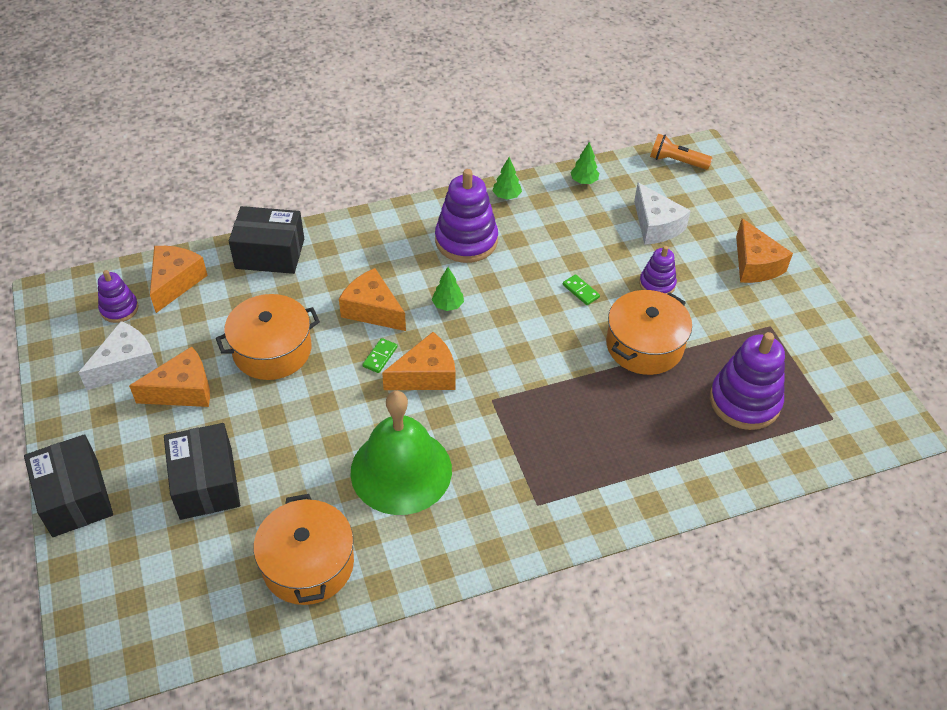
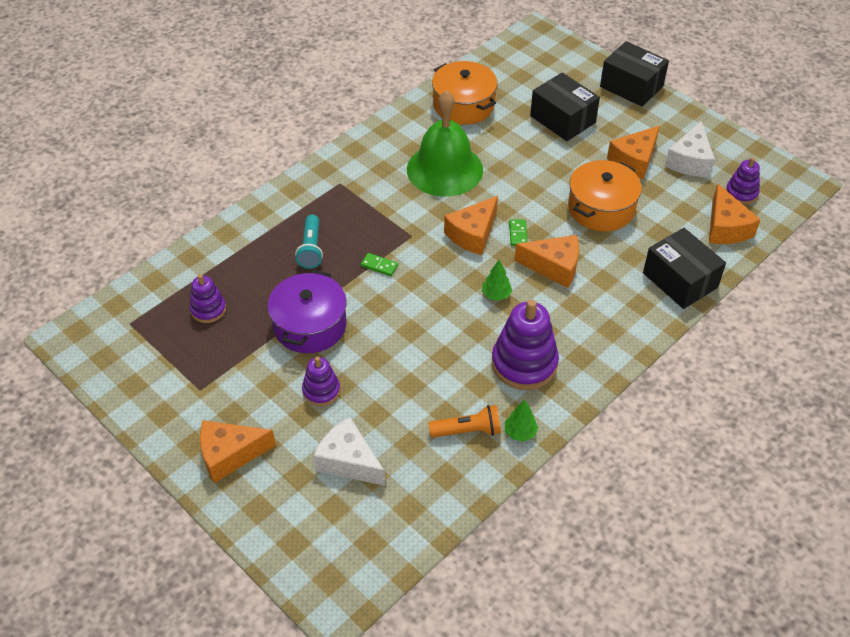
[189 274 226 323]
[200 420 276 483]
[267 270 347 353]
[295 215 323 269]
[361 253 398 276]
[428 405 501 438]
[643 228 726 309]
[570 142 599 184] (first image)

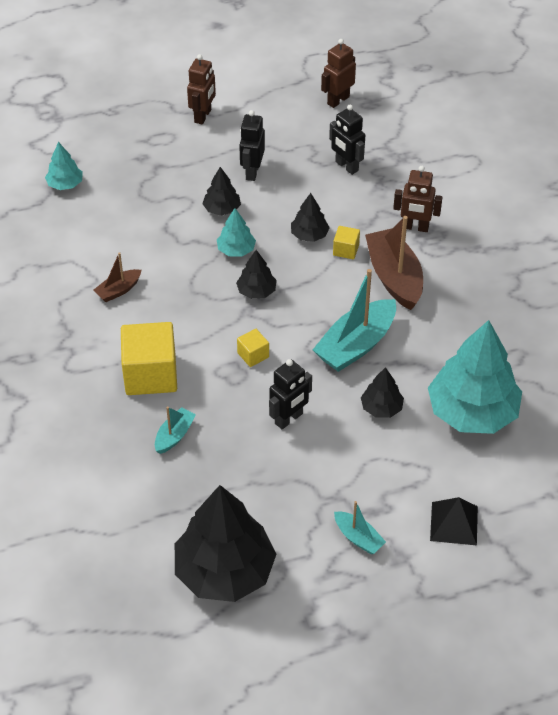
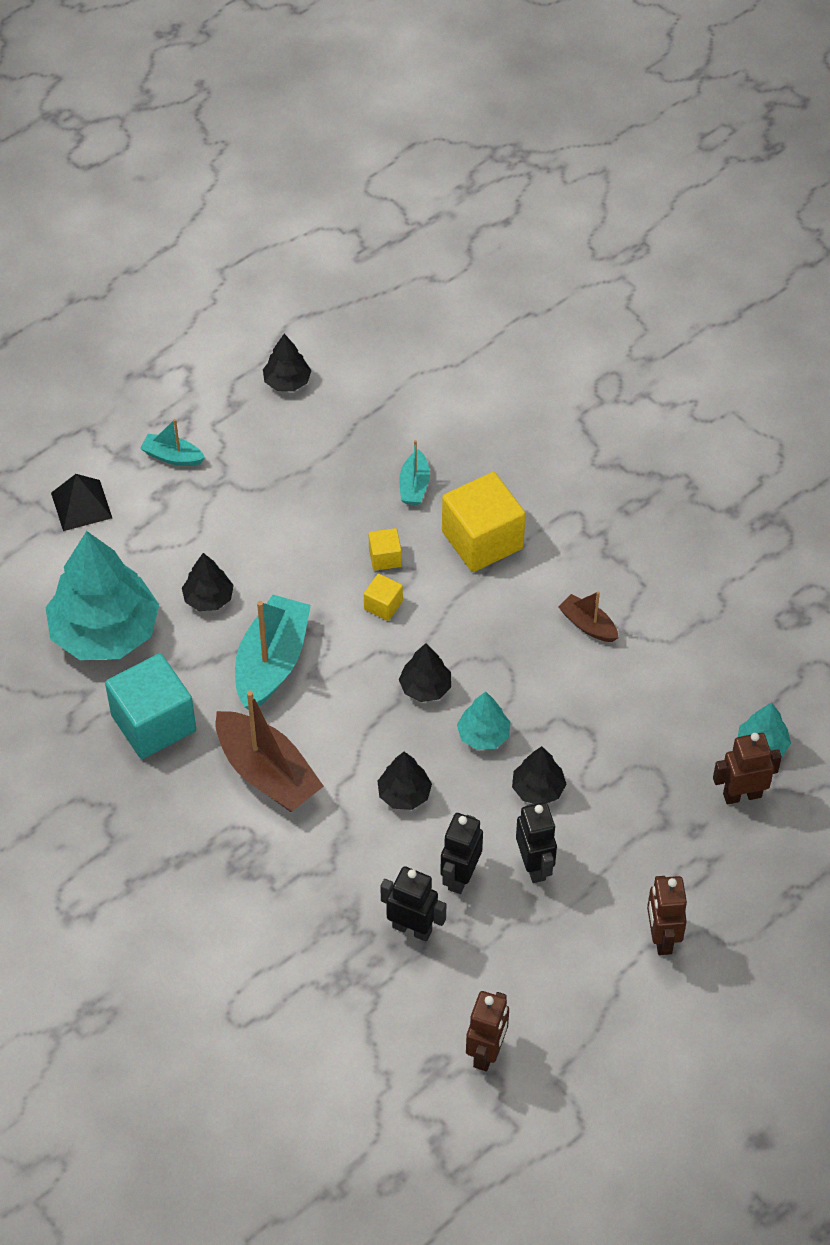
[105 653 196 759]
[263 334 311 391]
[369 528 402 571]
[440 813 483 894]
[558 591 619 642]
[713 733 782 804]

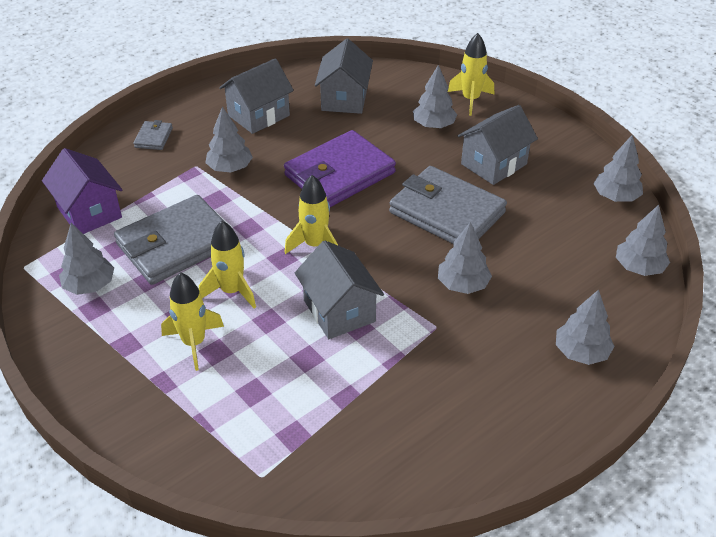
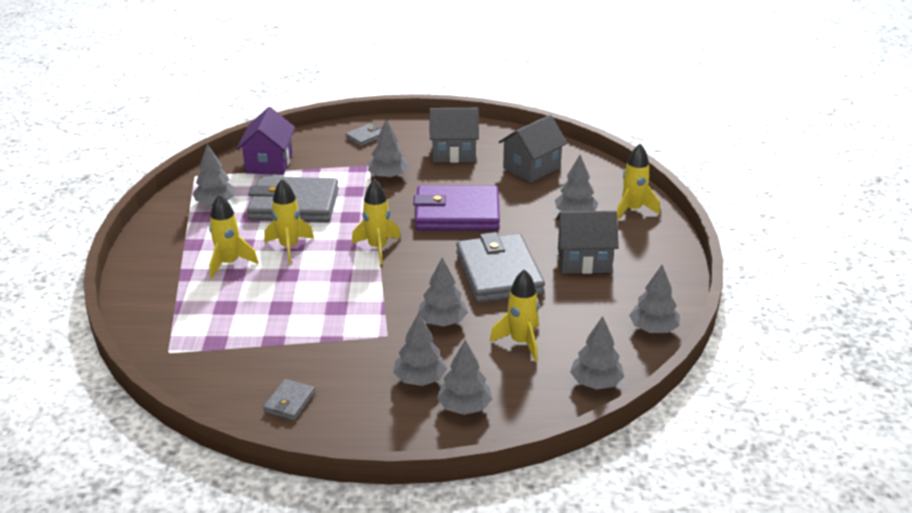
[263 379 315 421]
[393 313 447 386]
[490 269 539 362]
[295 240 384 339] (first image)

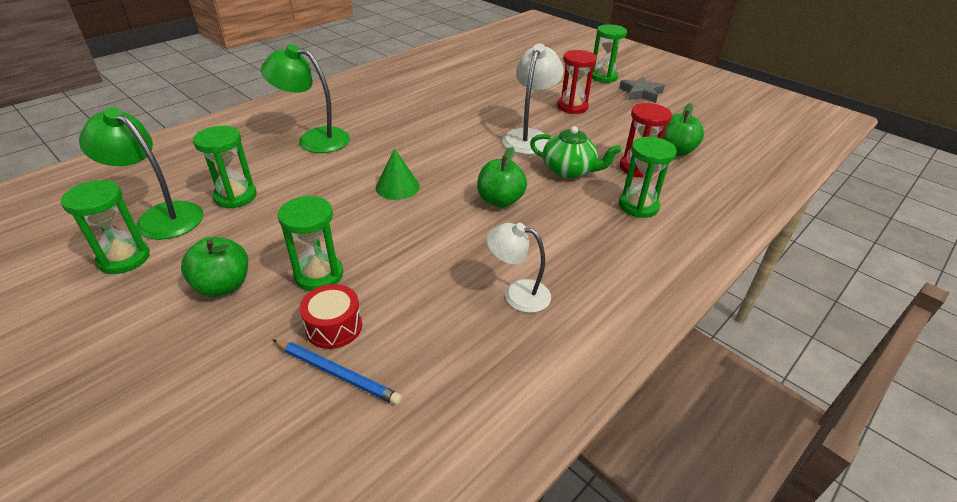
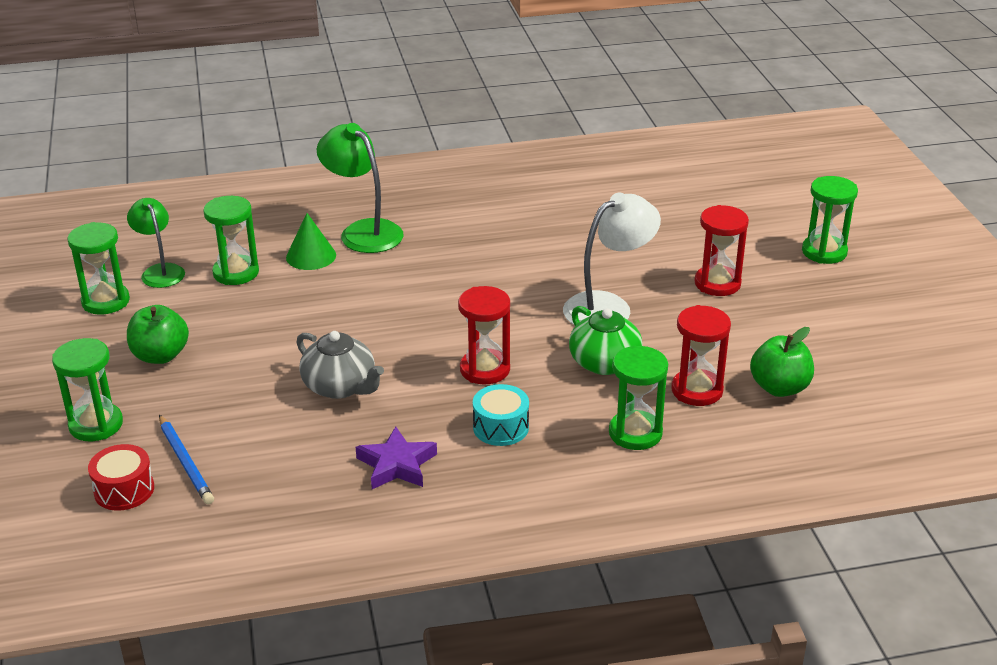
[52 338 123 441]
[88 444 154 511]
[127 198 185 288]
[286 213 336 270]
[296 331 384 399]
[356 427 437 489]
[458 286 510 384]
[473 384 529 446]
[619 76 665 103] (first image)

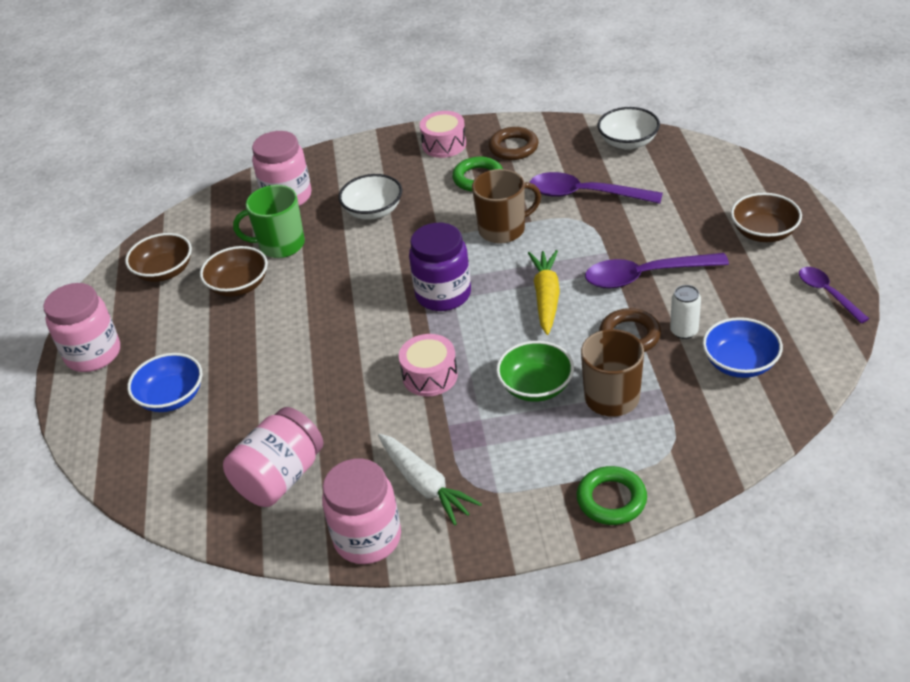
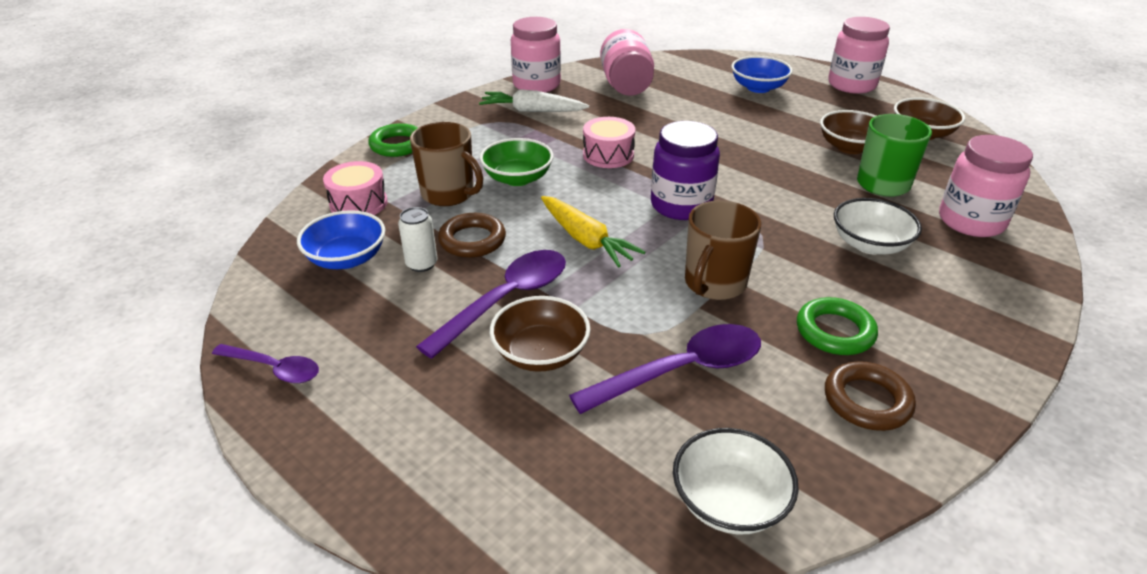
[323 161 388 215]
[490 296 590 372]

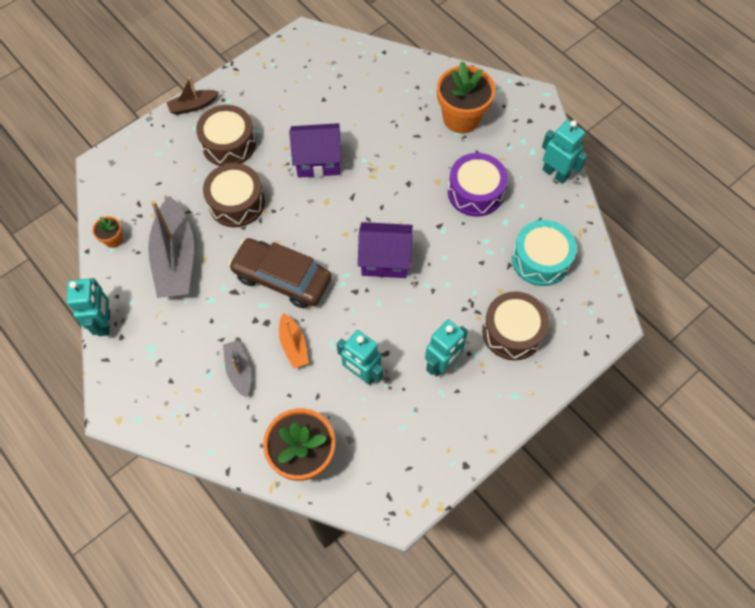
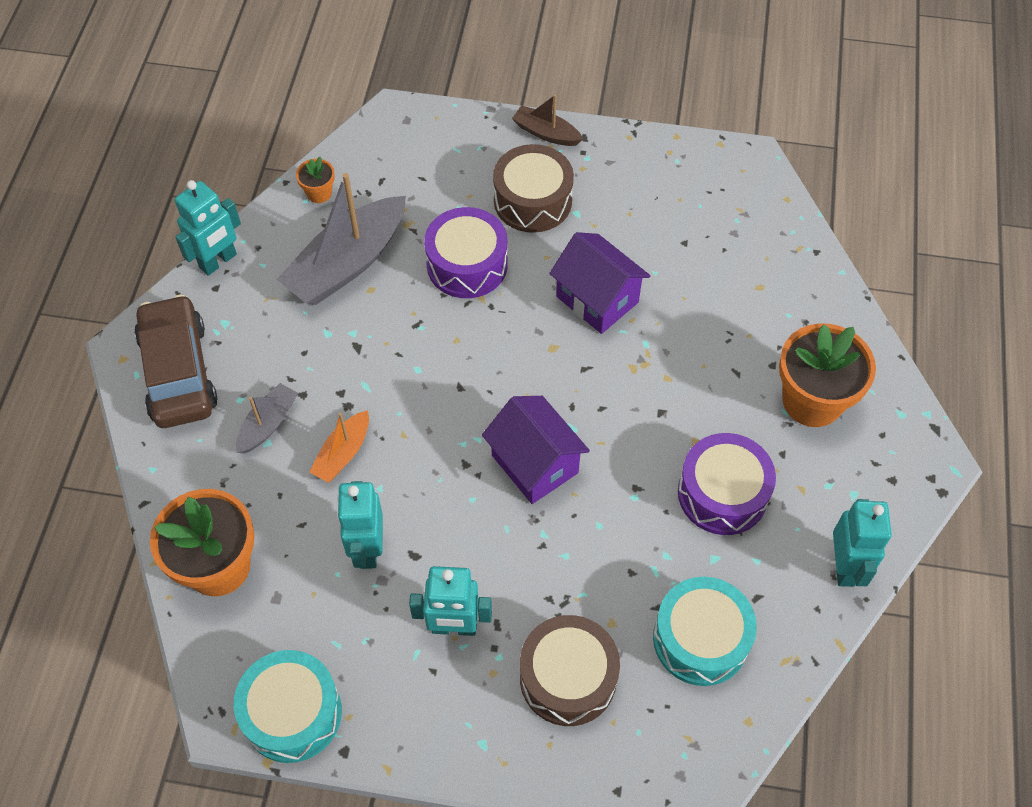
[134 294 218 428]
[234 650 342 763]
[424 207 508 298]

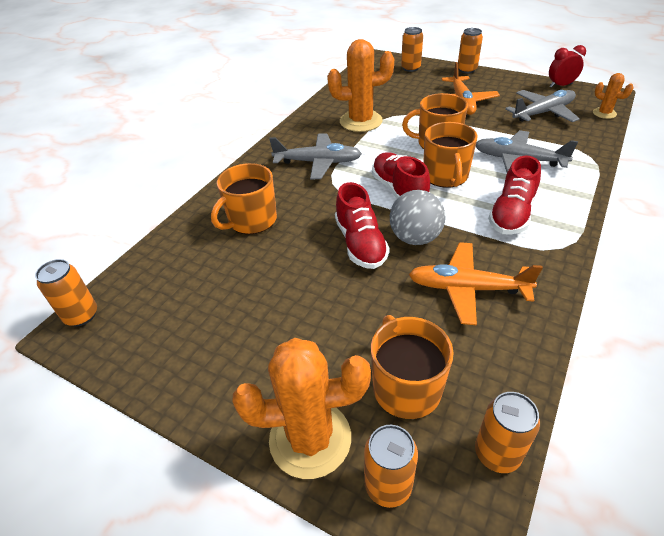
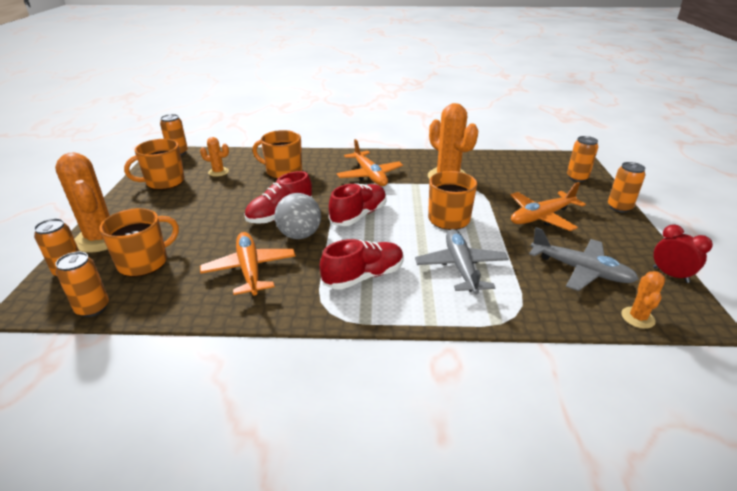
[124 139 185 190]
[200 137 229 177]
[320 239 404 290]
[337 139 403 186]

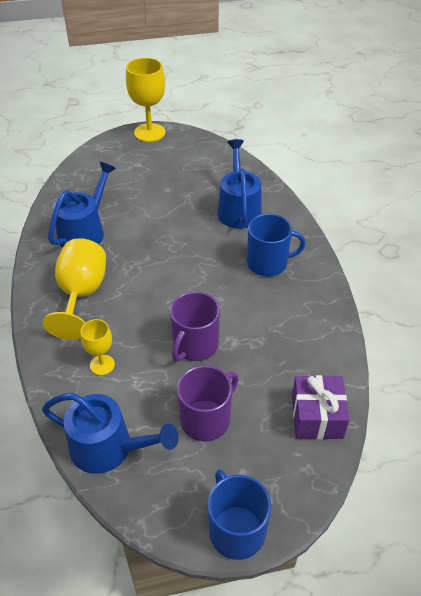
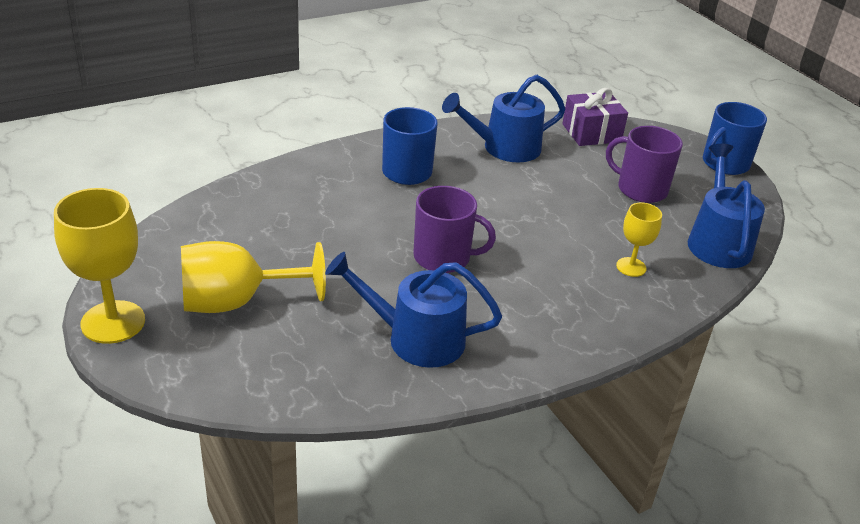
[181 241 326 313]
[413 186 496 273]
[442 75 565 162]

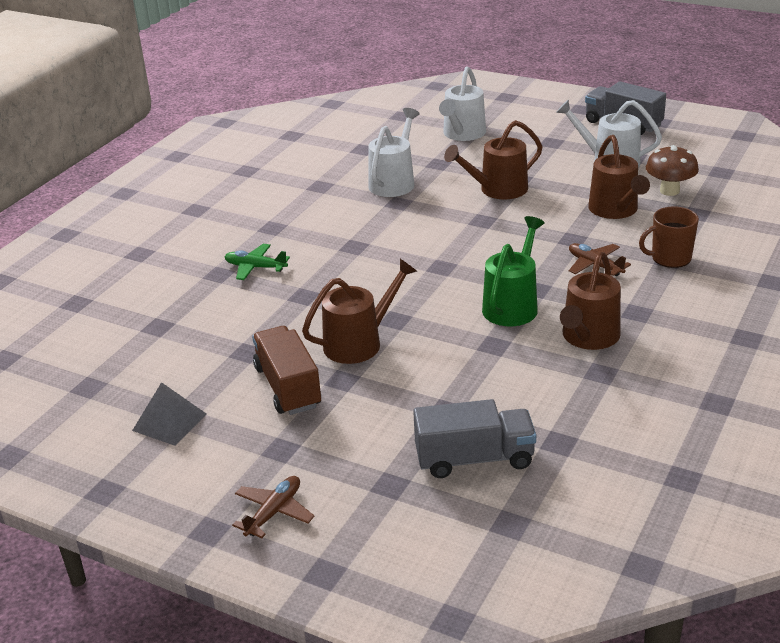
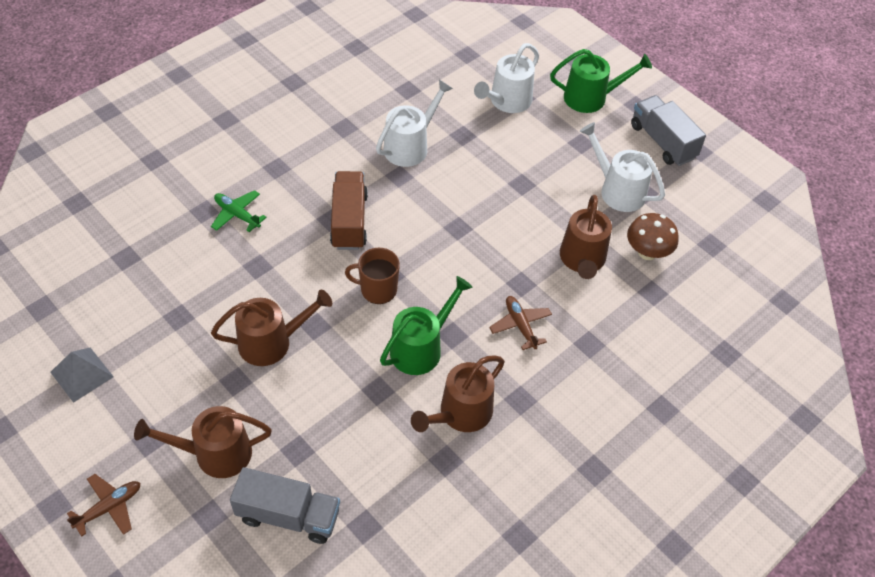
[134 406 272 478]
[330 171 368 250]
[345 248 400 304]
[550 49 652 113]

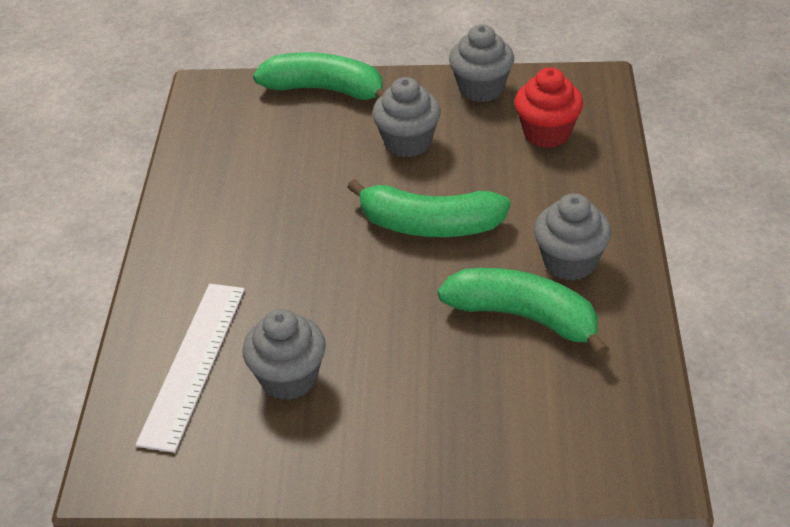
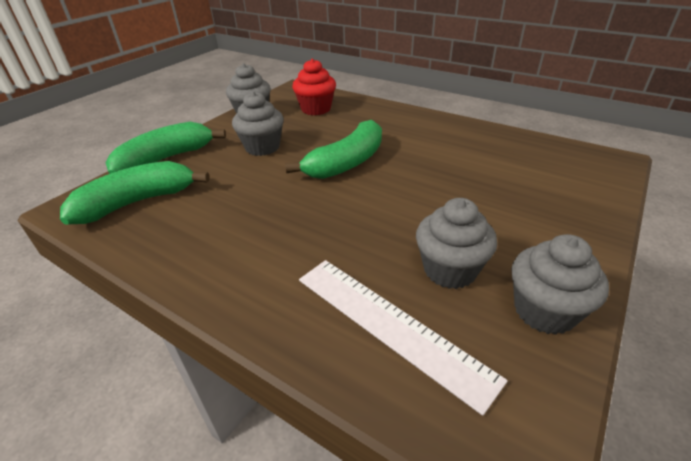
[60 161 210 225]
[511 234 609 335]

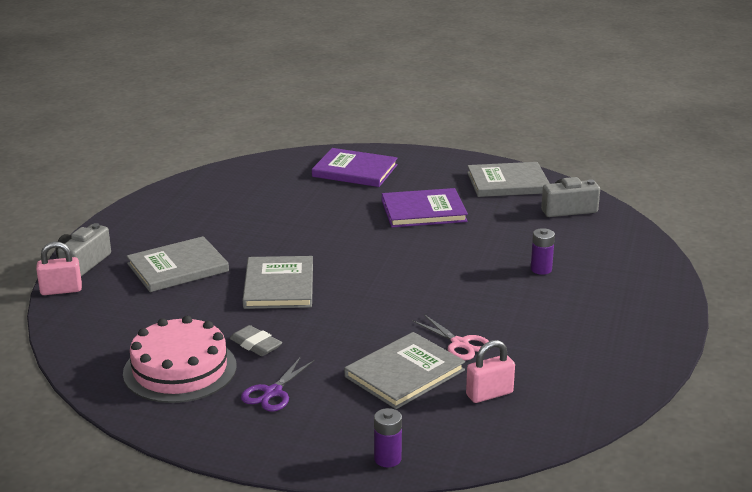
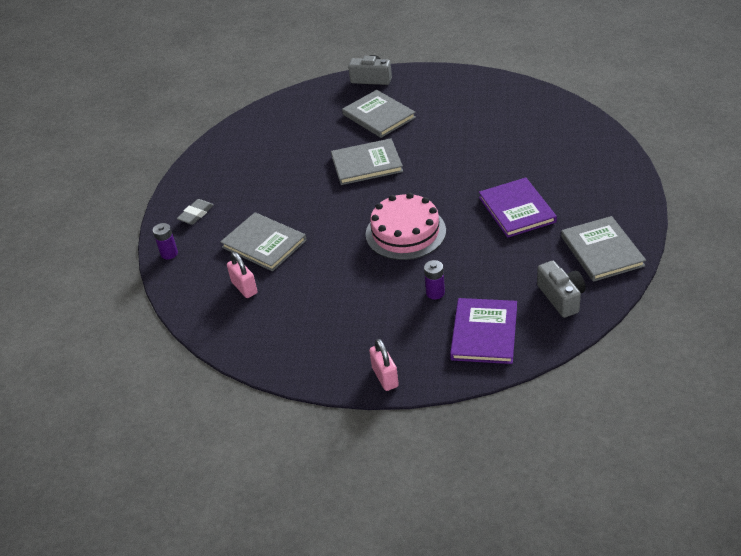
[177 199 214 225]
[366 193 446 260]
[369 339 399 391]
[450 298 517 364]
[241 357 315 412] (first image)
[412 314 490 360] (first image)

